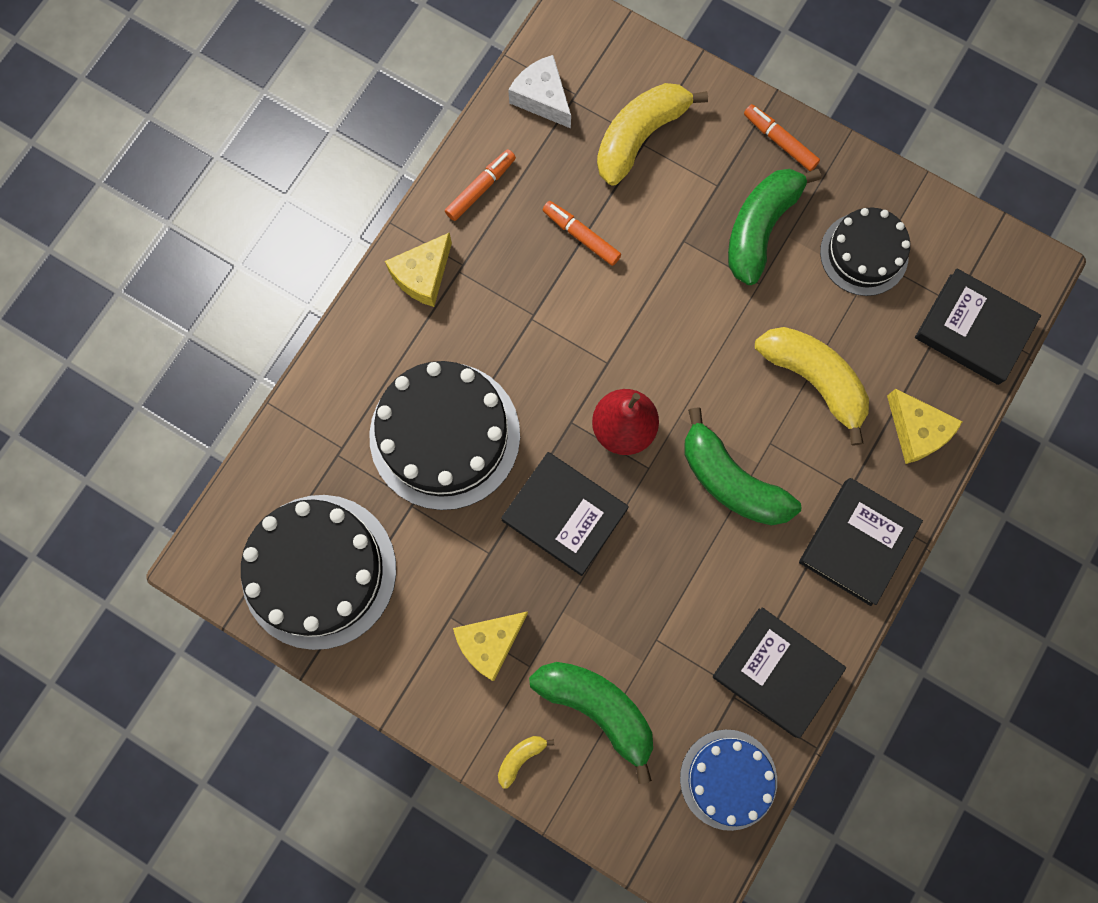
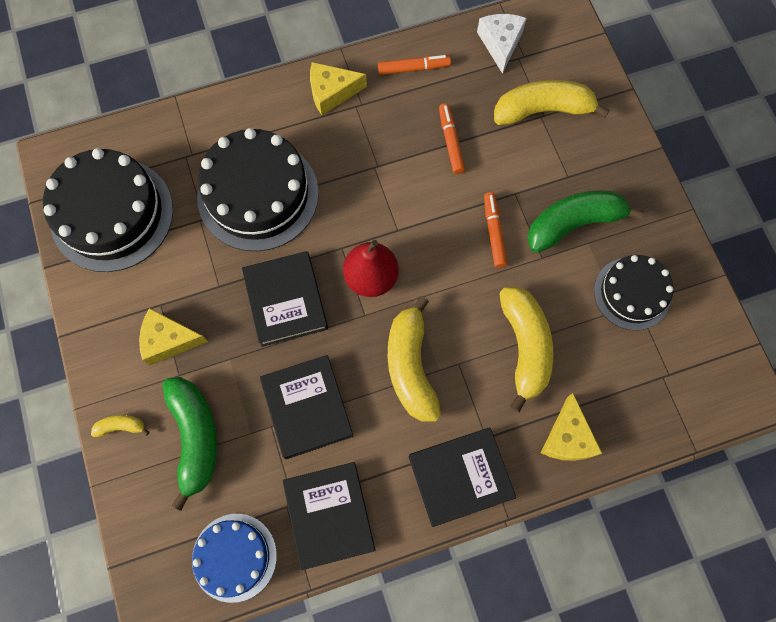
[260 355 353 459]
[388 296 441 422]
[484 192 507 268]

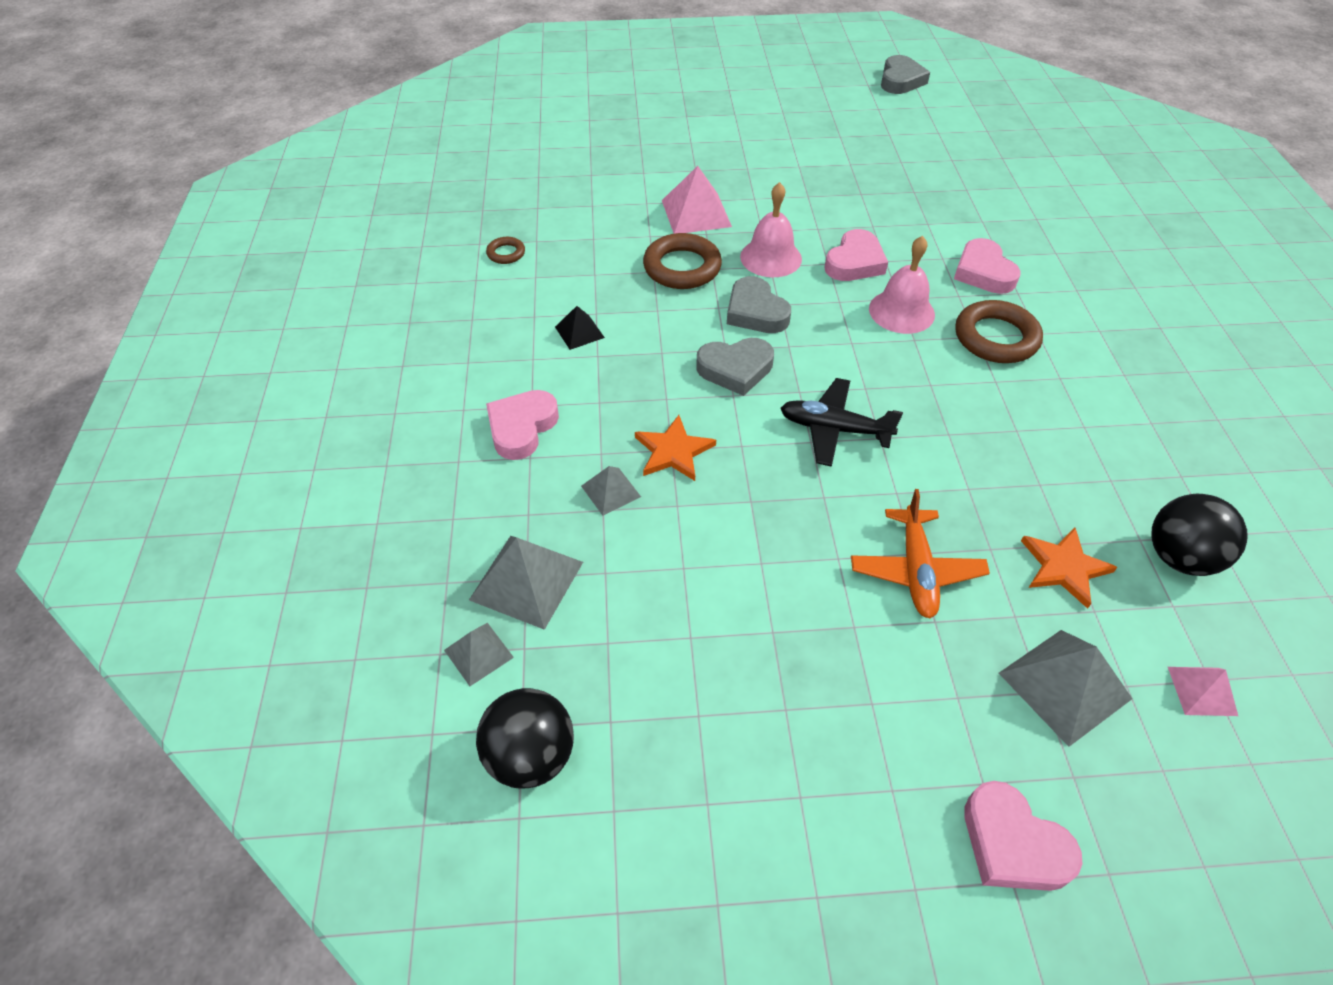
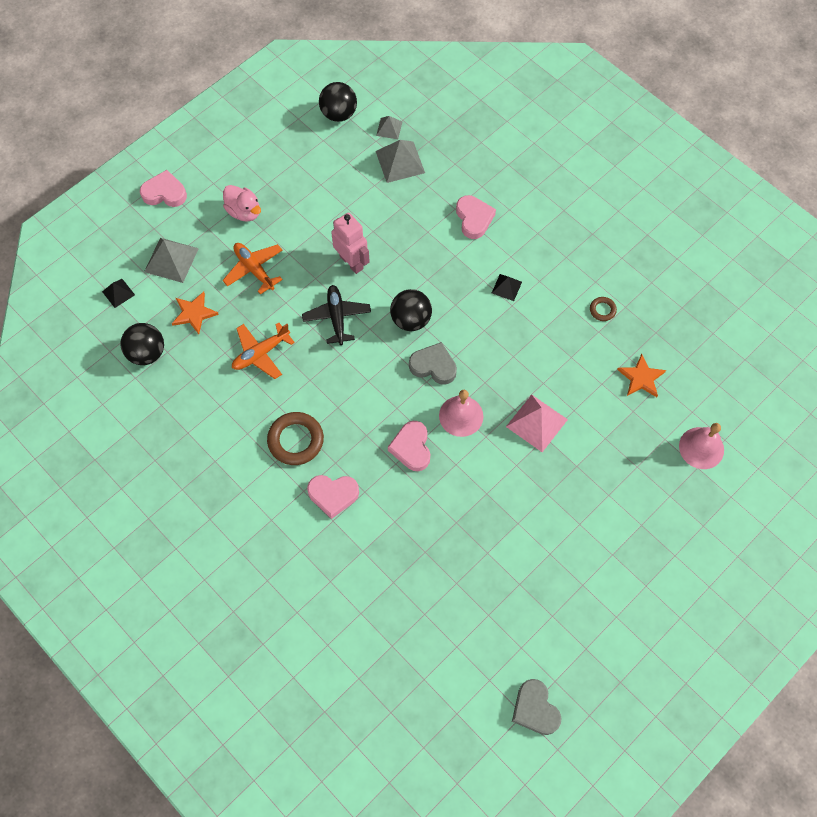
[102 279 135 308]
[223 185 261 222]
[232 323 295 379]
[302 285 371 345]
[307 475 359 519]
[331 212 370 274]
[390 289 432 331]
[617 354 666 397]
[679 423 724 469]
[581 466 641 516] (first image)
[643 233 722 289] (first image)

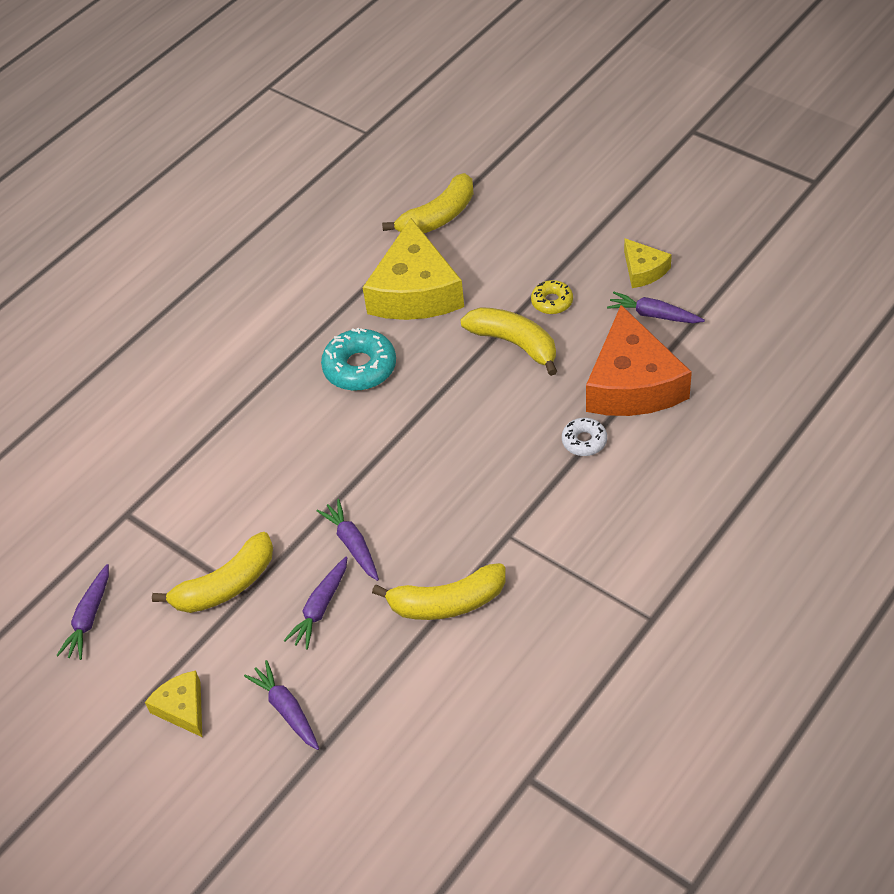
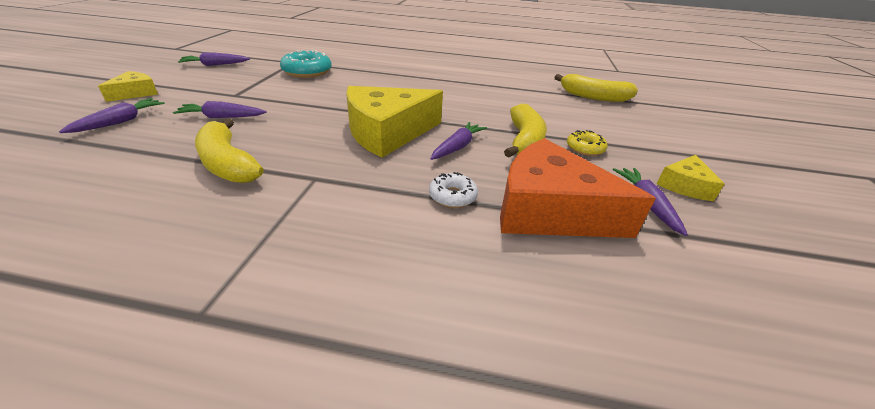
[280 50 332 78]
[346 86 443 158]
[430 122 487 160]
[500 138 656 238]
[152 532 273 613] (first image)

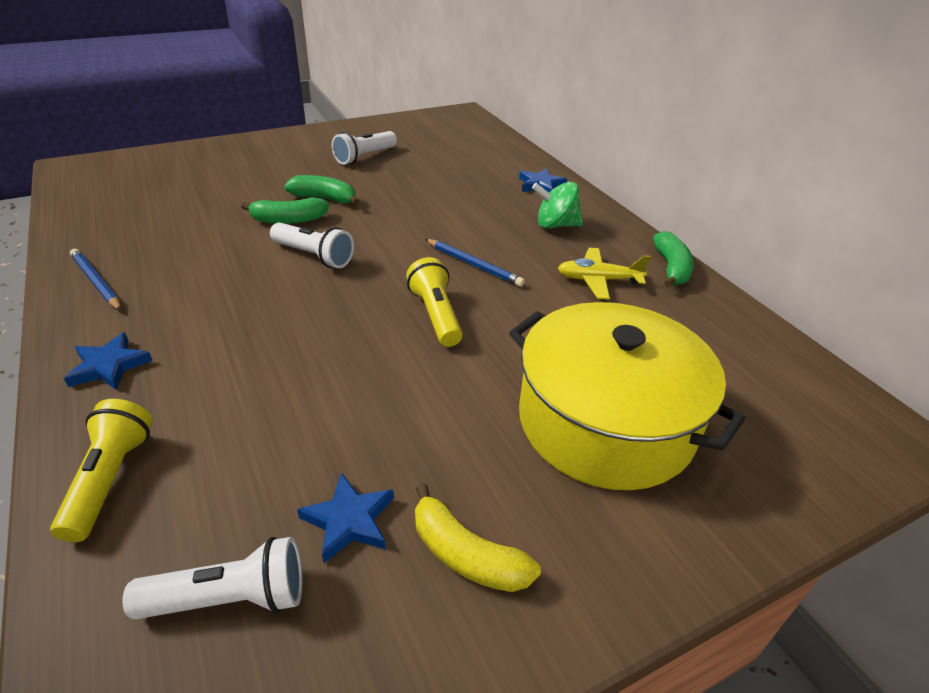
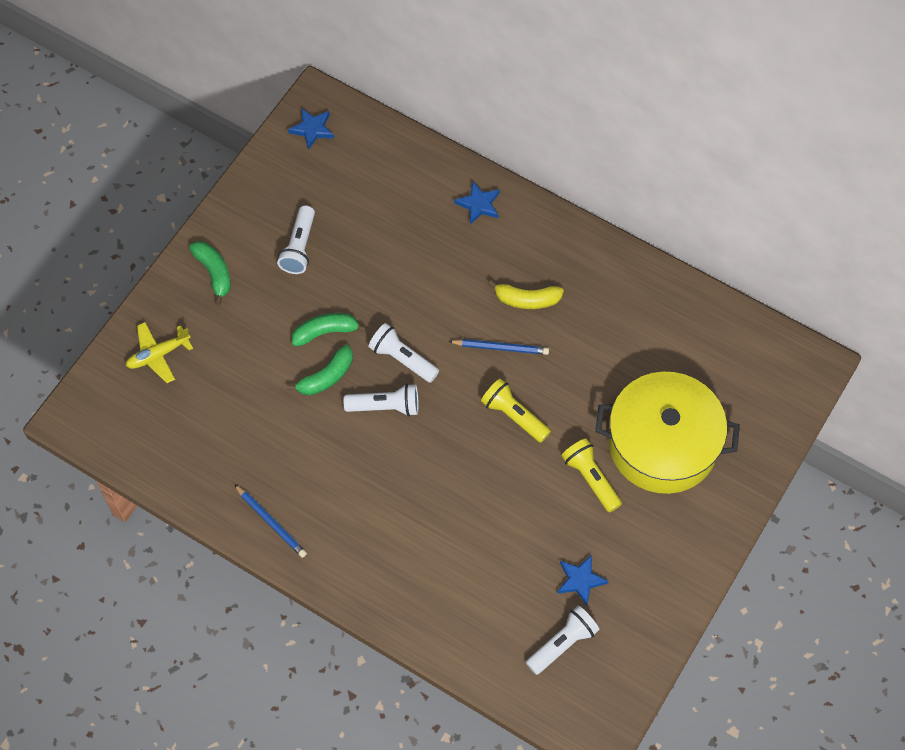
[126 322 193 383]
[189 241 231 305]
[234 484 307 558]
[288 108 334 150]
[368 323 439 383]
[489 280 564 309]
[562 438 622 513]
[532 182 583 229] (first image)

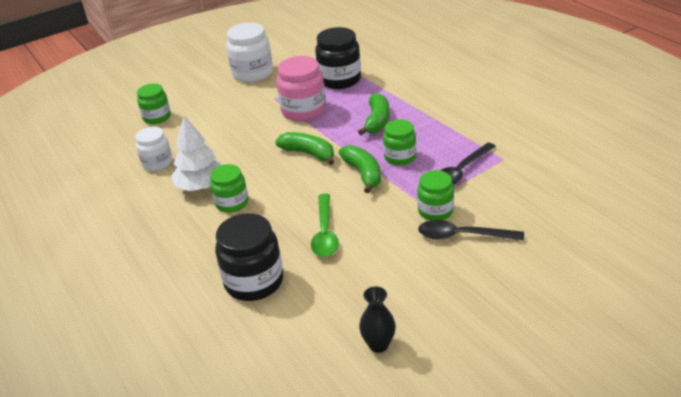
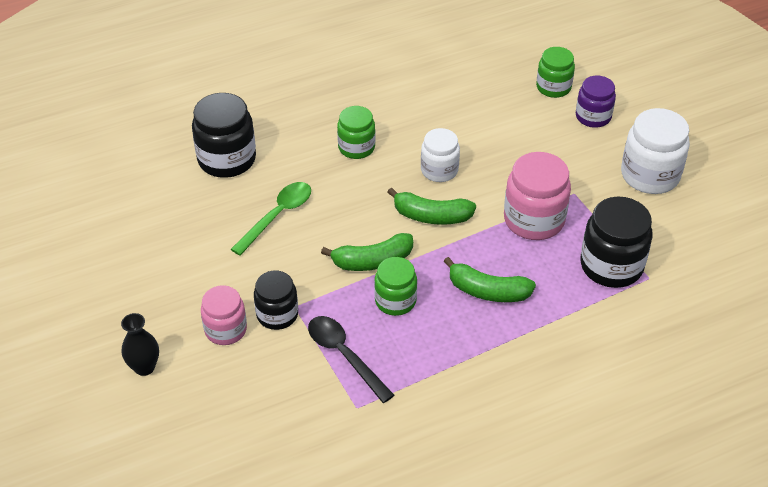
[121 313 159 376]
[201 285 247 345]
[231 182 311 256]
[254 271 298 330]
[387 187 476 225]
[421 128 460 182]
[576 75 616 128]
[171 115 222 191] (first image)

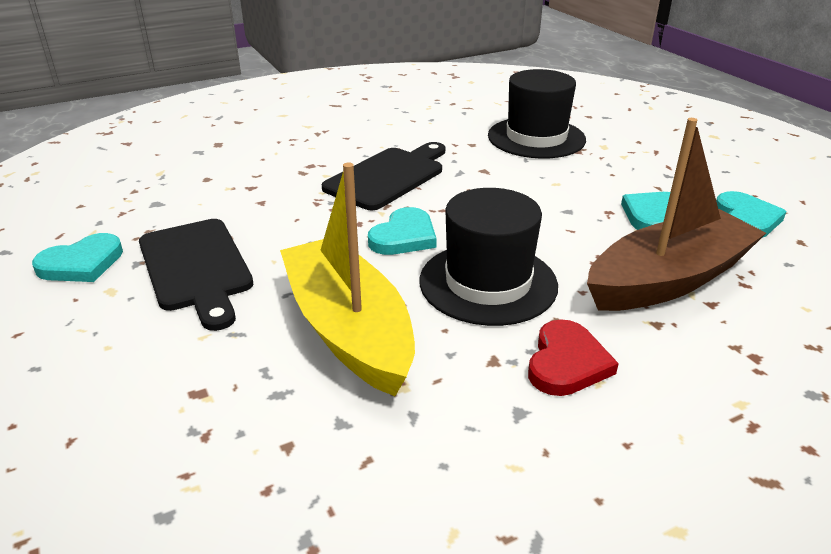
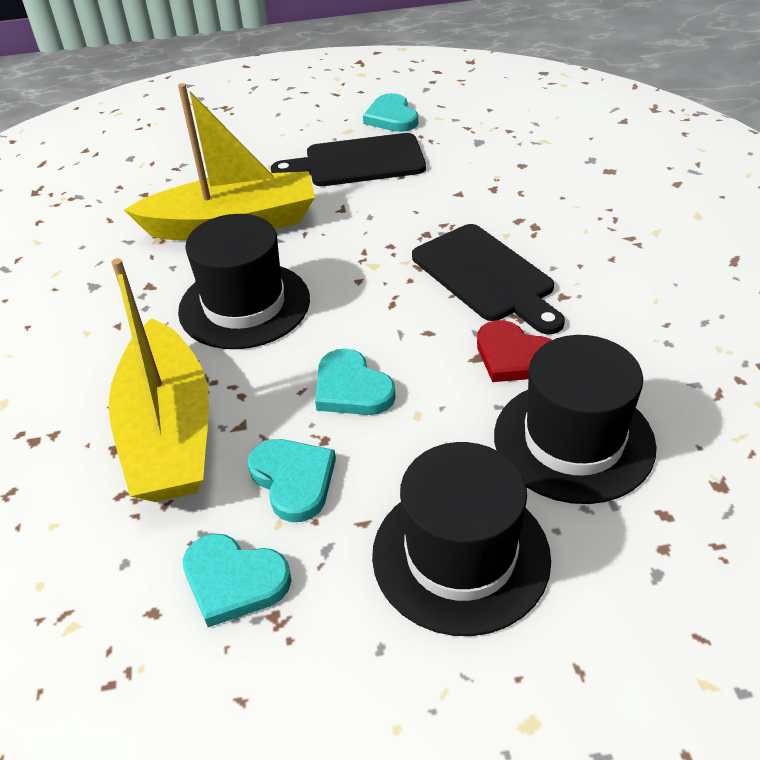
[108 258 209 502]
[315 348 396 415]
[372 442 551 636]
[477 320 552 382]

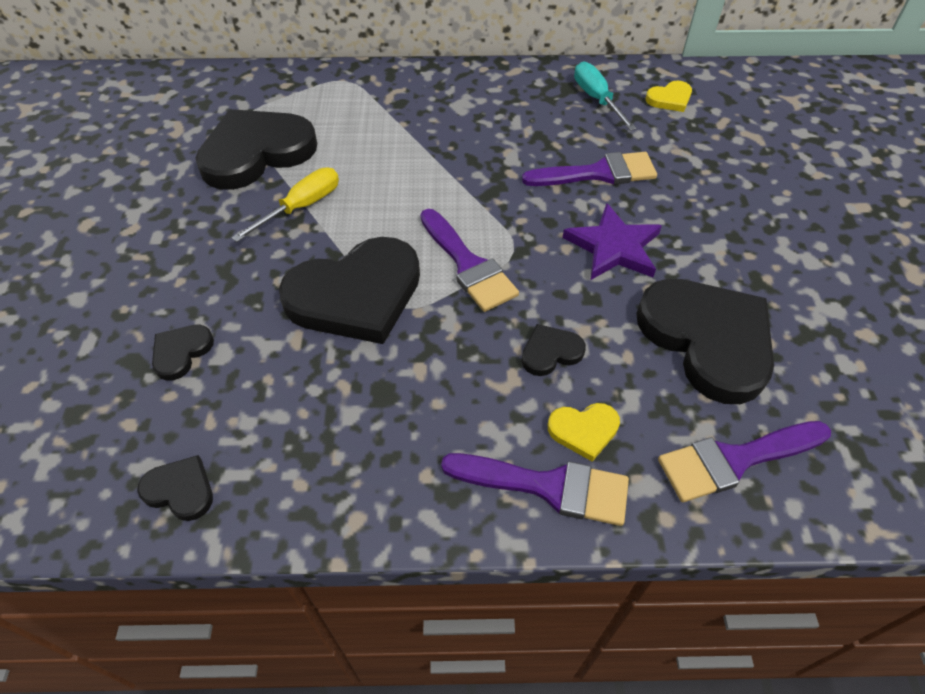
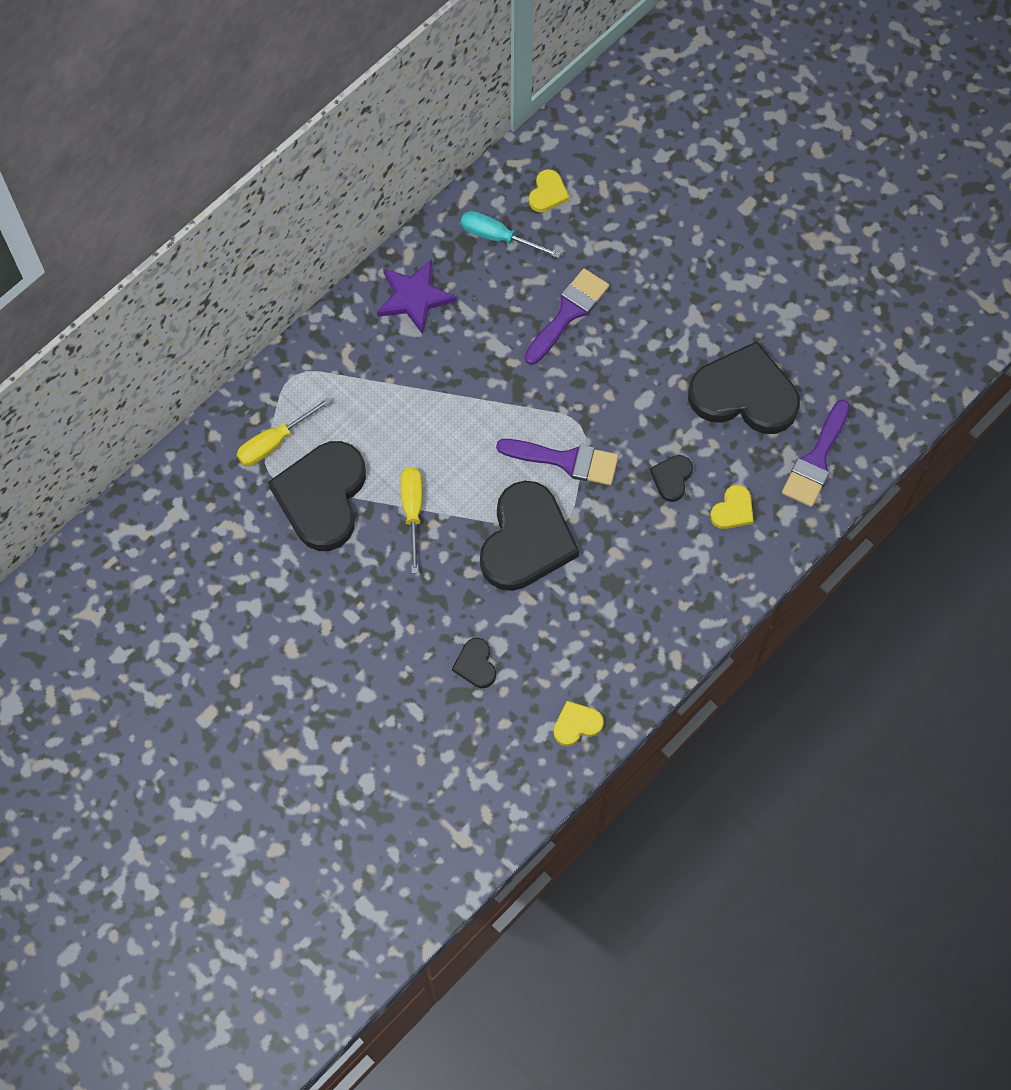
[237 397 332 466]
[377 259 456 334]
[553 701 604 746]
[441 453 629 526] (first image)

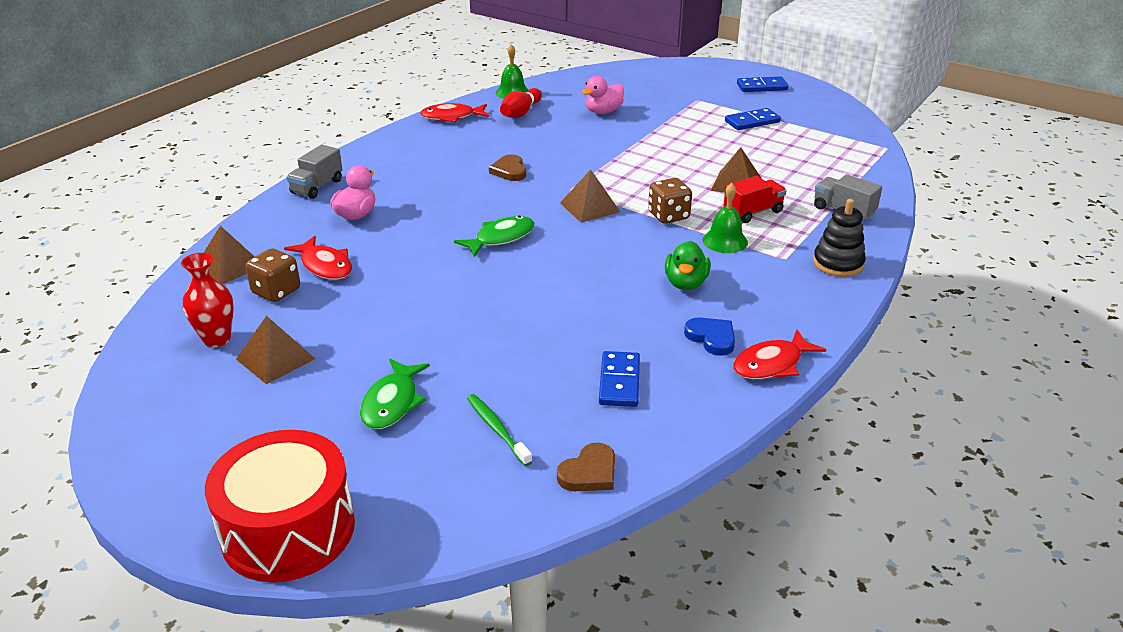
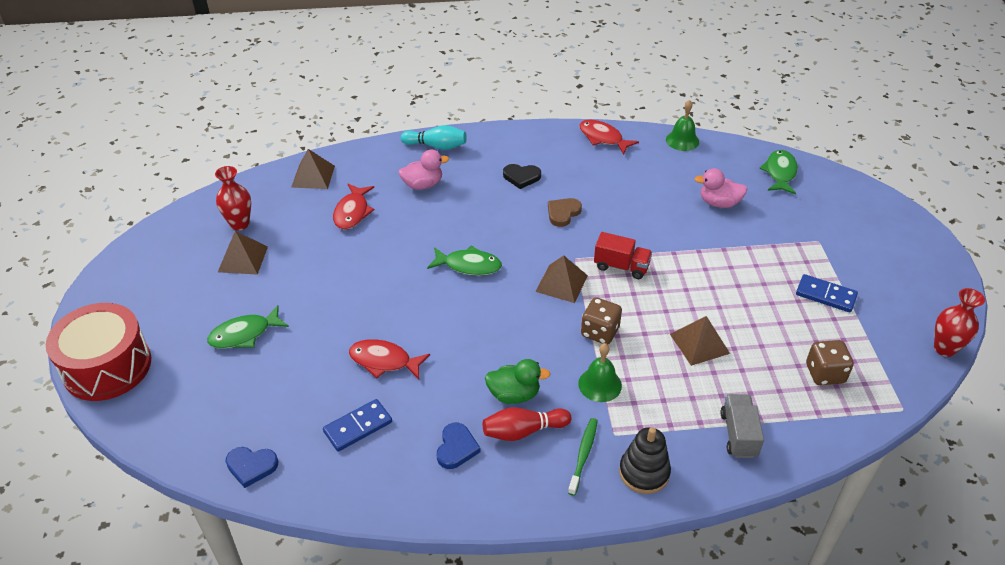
[225 447 279 488]
[349 339 430 379]
[401 125 467 150]
[483 407 572 441]
[485 359 551 404]
[503 164 541 189]
[568 418 598 496]
[594 232 652 279]
[759 150 798 194]
[806 340 854 385]
[934 288 985 357]
[737 76 789 92] (first image)

